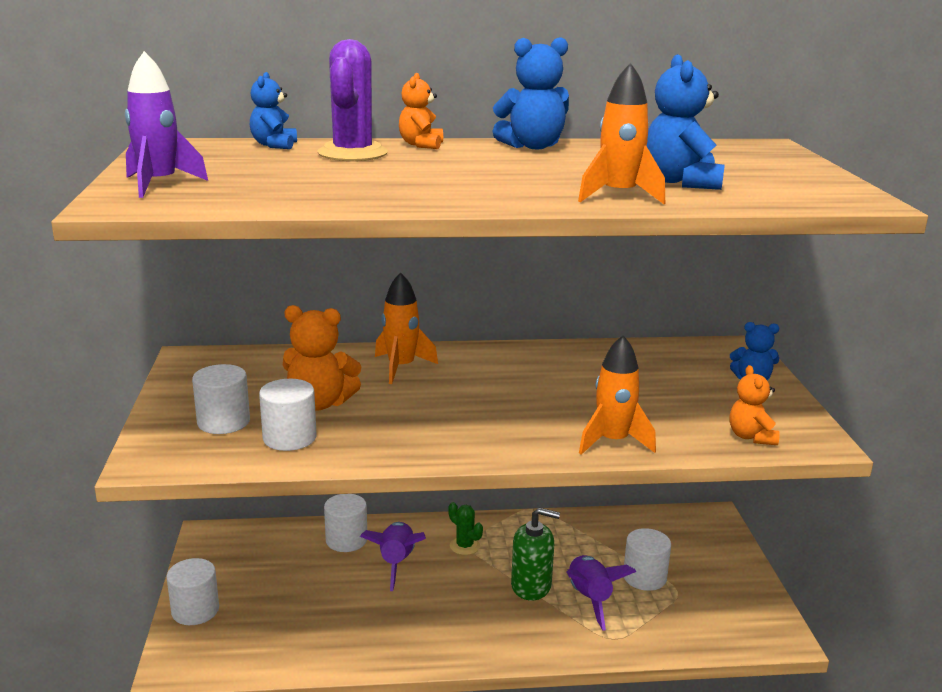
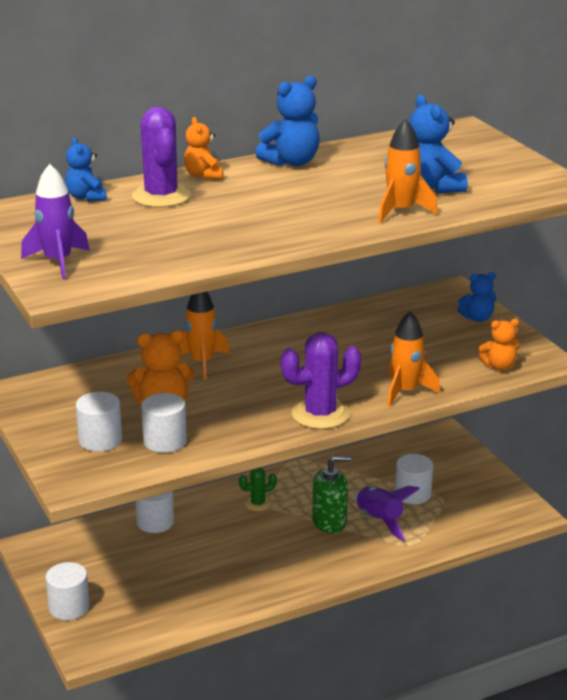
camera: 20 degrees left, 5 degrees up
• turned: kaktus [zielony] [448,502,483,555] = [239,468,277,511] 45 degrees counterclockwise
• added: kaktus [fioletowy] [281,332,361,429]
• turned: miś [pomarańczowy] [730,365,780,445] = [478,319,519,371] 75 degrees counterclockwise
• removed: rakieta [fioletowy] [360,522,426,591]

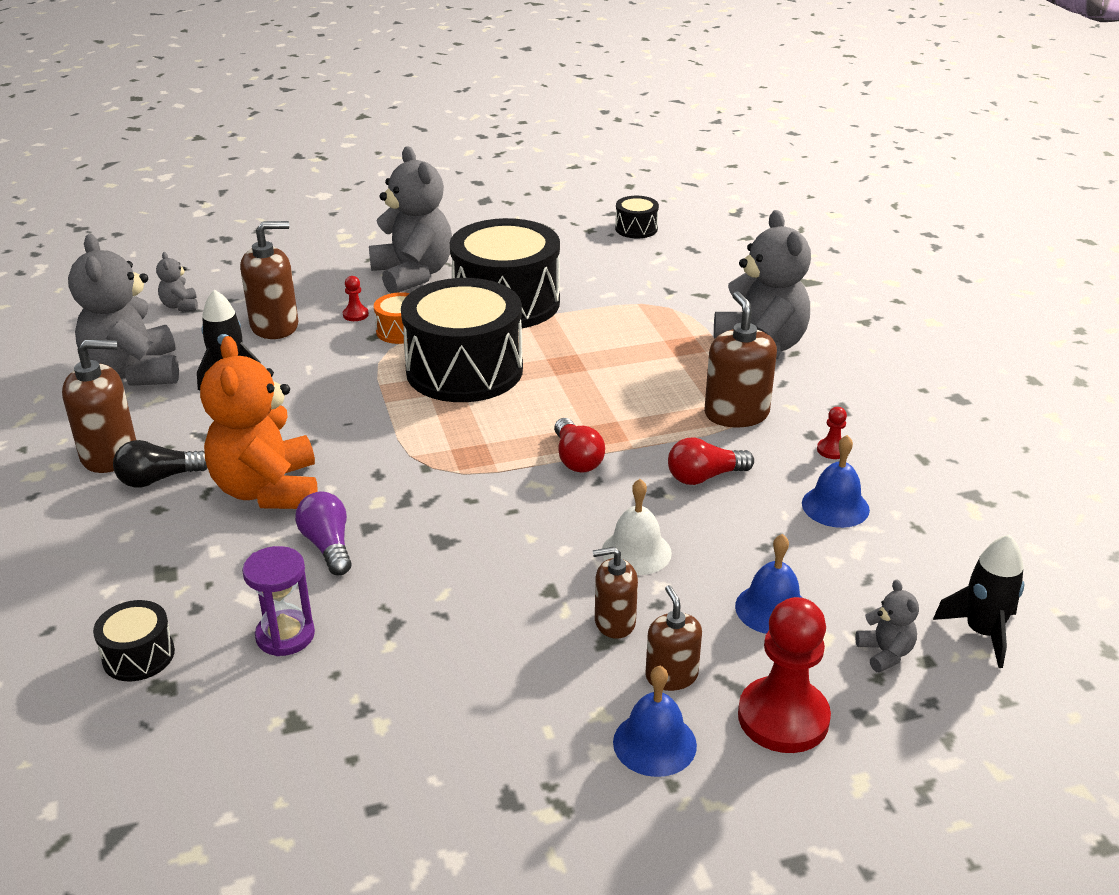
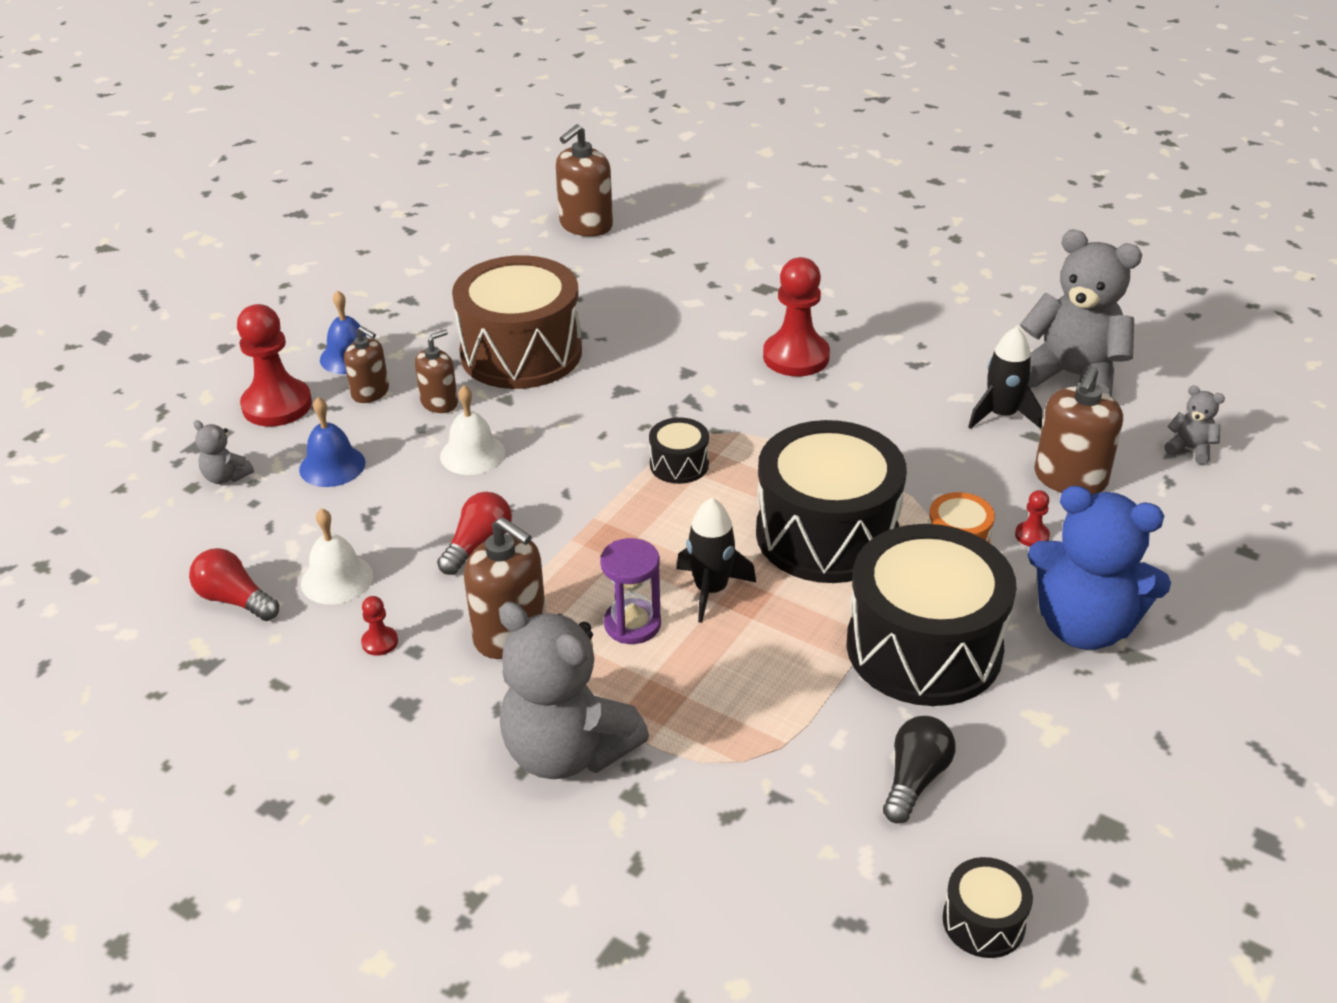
camera: 140 degrees right, 5 degrees up
• moved: żarówka [czerwony] [554,418,605,473] to [189,548,279,621]
• recoloured: dzwonek [niebieski] [802,435,870,528] to dzwonek [biały] [301,508,373,604]
• added: bęben [brązowy] [452,255,582,389]
• moved: dozownik mydła [brązowy] [62,339,136,473] to [556,124,613,236]
• moved: klepsydra [fioletowy] [242,546,315,656] to [600,538,661,644]
• moved: bęben [czarny] [93,600,175,681] to [649,417,709,484]
• moved: rakieta [czarny] [933,535,1025,668] to [676,497,756,623]
• replaced: miś [pomarańczowy] [200,336,318,509] to pionek [czerwony] [763,257,830,377]
• moved: żarówka [czarny] [113,440,207,488] to [883,716,956,824]
• recoloured: miś [szary] [369,146,452,293] to miś [niebieski] [1028,486,1171,650]
• removed: żarówka [fioletowy] [295,492,352,576]

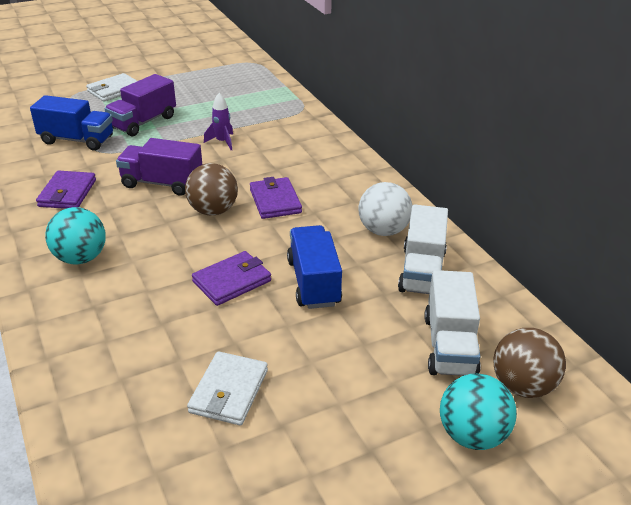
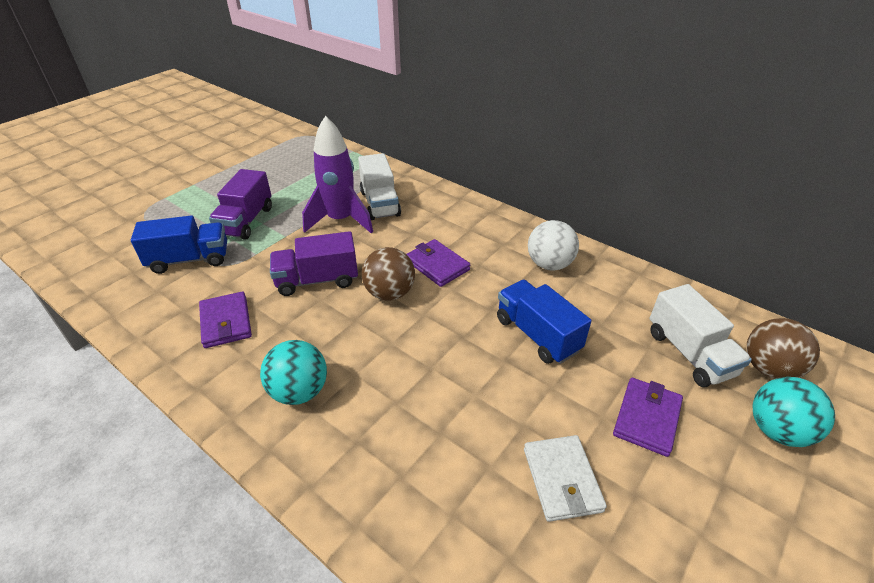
camera: 25 degrees left, 5 degrees up
• resized: rakieta [fioletowy] [204,93,233,150] = [302,116,373,233] x2.06
• moved: ciężarówka [biały] [398,204,448,294] to [358,153,401,220]
• moved: portfel [fioletowy] [192,251,271,306] to [613,378,683,457]
• removed: portfel [biały] [86,73,137,102]

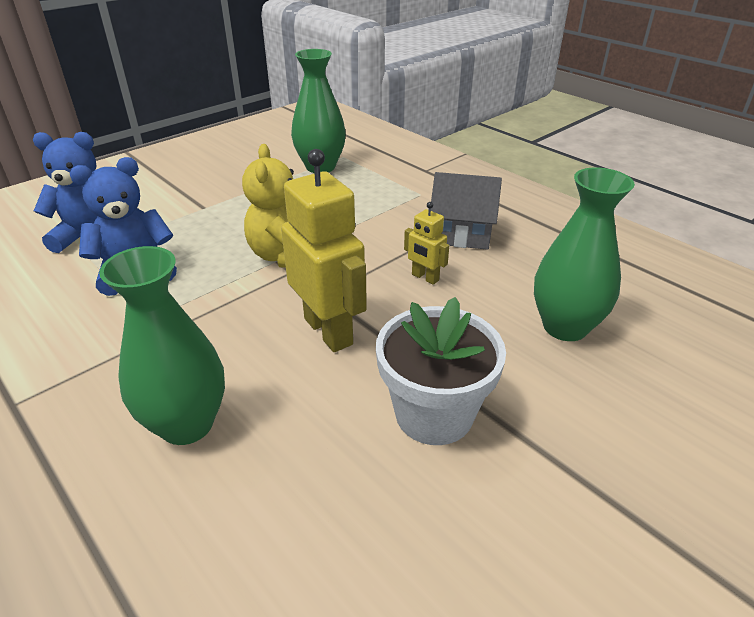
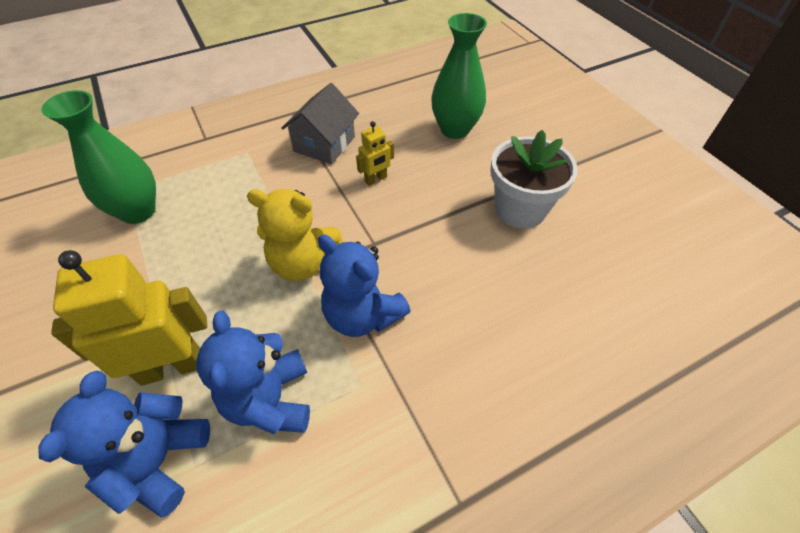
camera: 75 degrees left, 15 degrees up
• moved: robot [żółty] [281,149,367,352] to [51,250,208,386]
• added: miś [niebieski] [318,234,411,337]
• removed: wazon [zielony] [99,246,225,445]

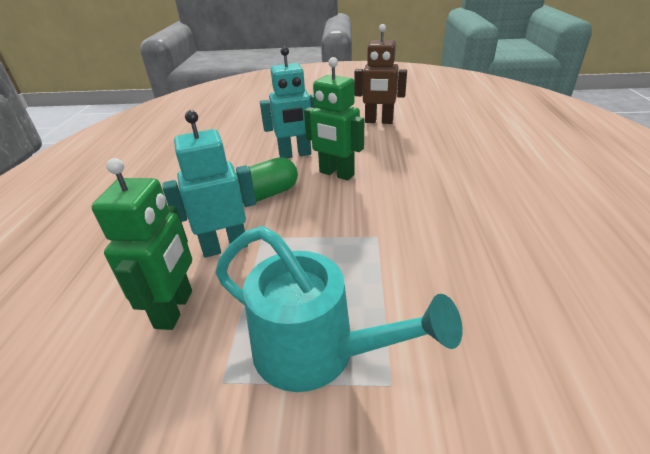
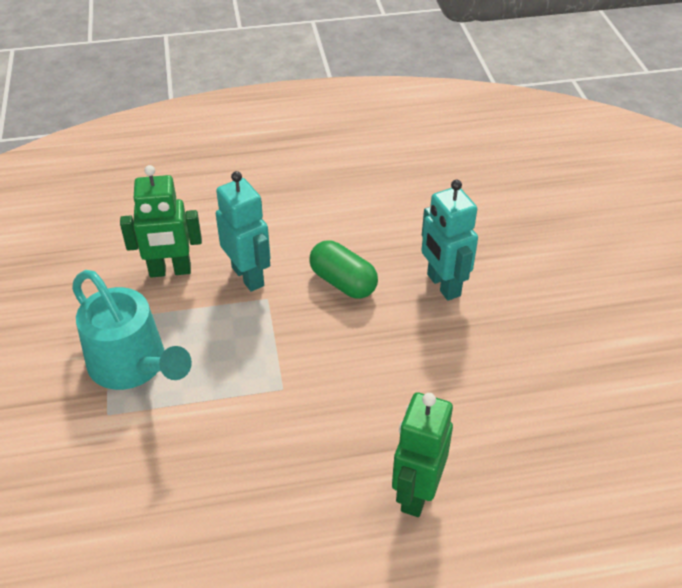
camera: 75 degrees right, 10 degrees up
• turned: konewka [turkusowy] [216,226,463,392] = [72,270,192,390] 60 degrees counterclockwise
• moved: robot [zielony] [304,57,364,180] to [392,392,453,517]
• removed: robot [brązowy] [354,24,407,124]

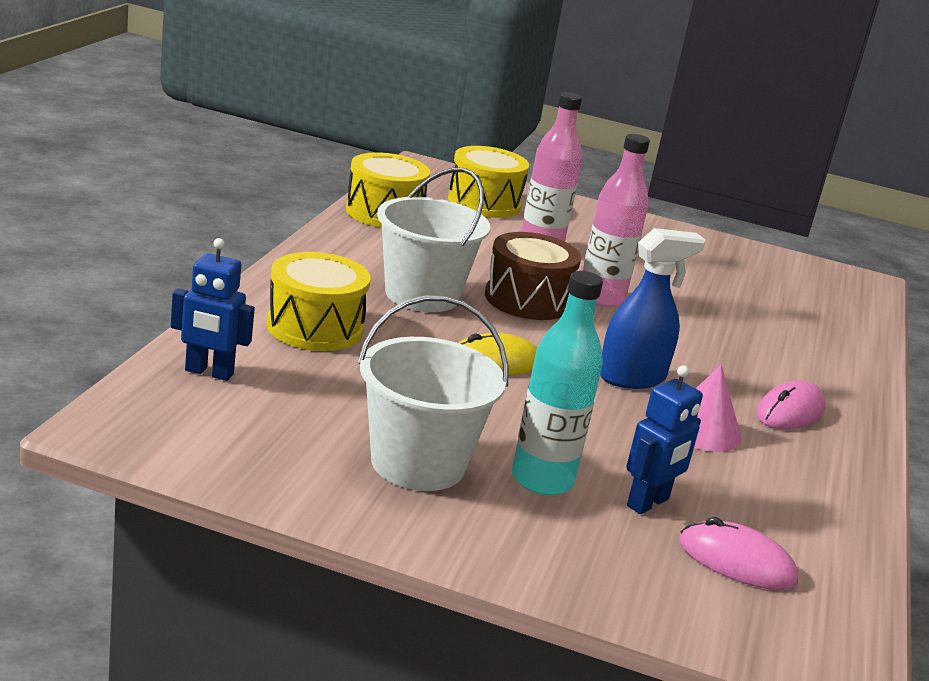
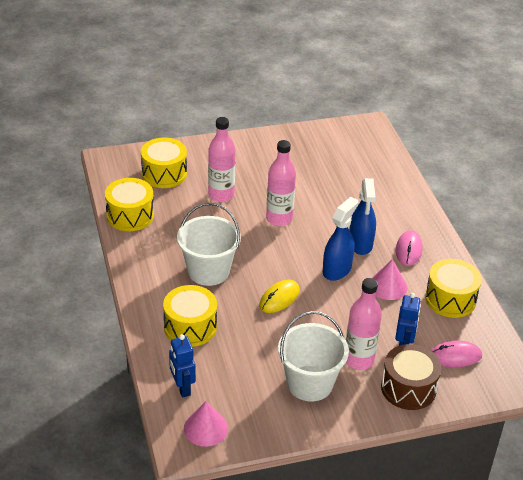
camera: 30 degrees left, 15 degrees up
• turned: robot [niebieski] [171,238,255,381] = [169,334,196,398] 90 degrees clockwise
• added: stożek [różowy] [184,401,228,447]
• recoloured: butelka [turkusowy] [512,271,603,495] to butelka [różowy] [346,278,382,370]
• added: spryskiwacz [niebieski] [349,178,376,255]
• moved: bęben [brązowy] [485,232,581,320] to [381,344,442,410]
• added: bęben [żółty] [425,259,482,318]

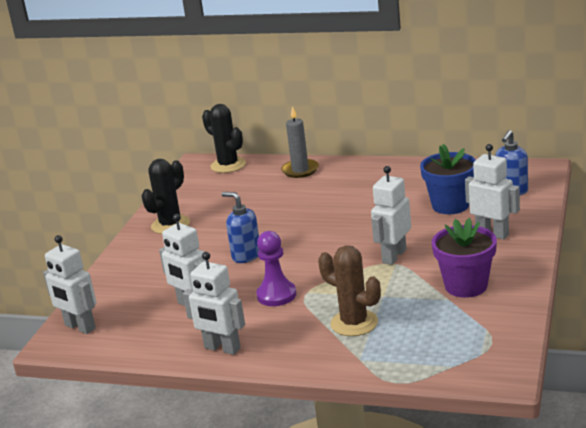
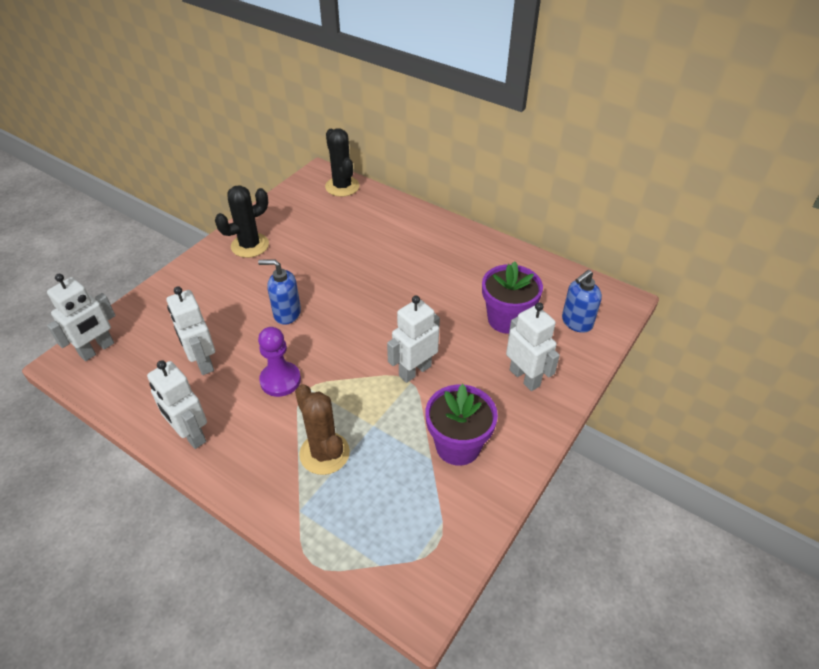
camera: 15 degrees right, 20 degrees up
• turned: robot [biały] [43,235,96,334] = [47,274,116,361] 105 degrees counterclockwise
• turned: dozownik mydła [niebieski] [222,192,259,263] = [258,259,301,325] 45 degrees counterclockwise
• recoloured: doniczka [niebieski] [420,144,476,214] to doniczka [fioletowy] [482,261,543,334]
• removed: świeca [szary] [281,106,319,178]

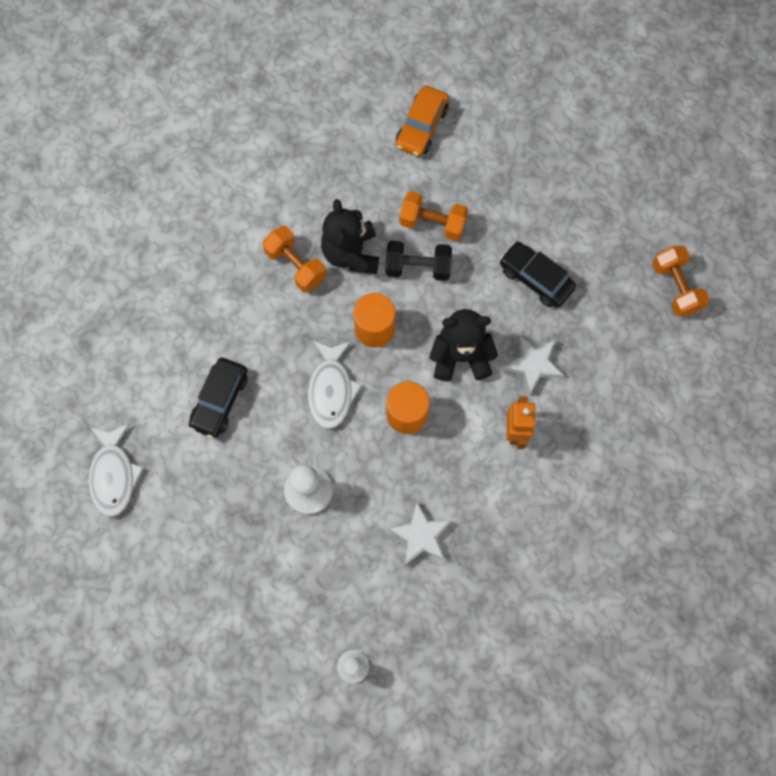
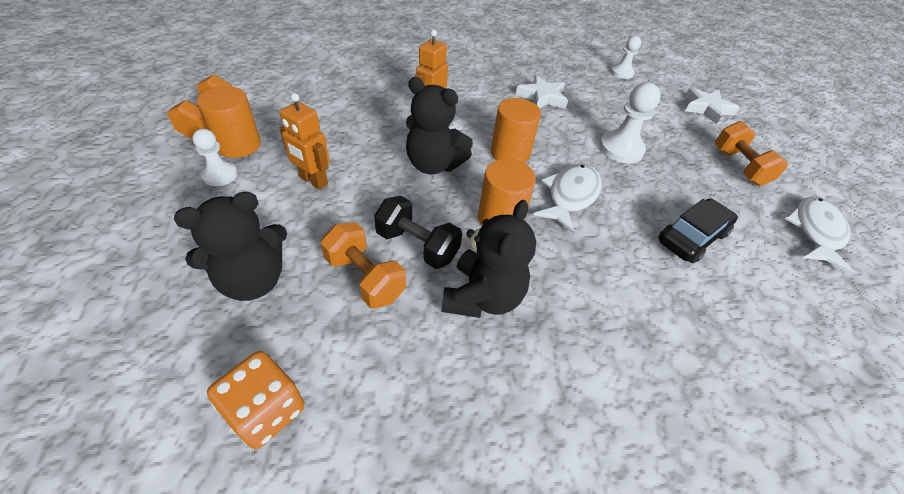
camera: 155 degrees left, 25 degrees down
• added: miś [czarny] [174,192,287,301]
• added: pionek [biały] [192,129,238,186]
• added: walec [pomarańczowy] [197,86,261,158]
• replaced: samochód [pomarańczowy] [396,86,449,157] to kostka do gry [pomarańczowy] [207,351,304,449]
• replaced: samochód [czarny] [500,241,576,308] to robot [pomarańczowy] [280,93,330,190]
• moved: gwiazda [biały] [502,334,565,395] to [685,88,740,124]
• moved: hantel [pomarańczowy] [263,226,326,293] to [715,121,788,186]

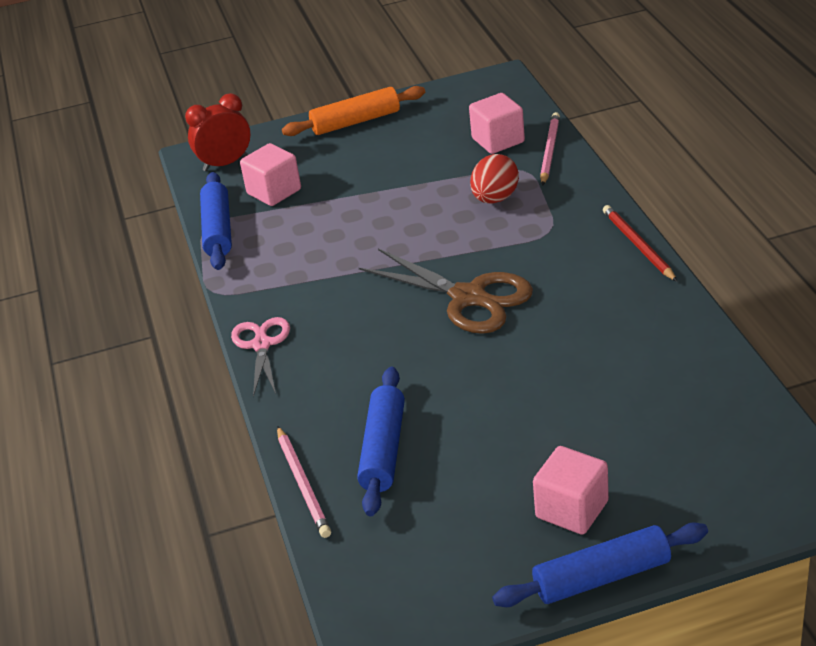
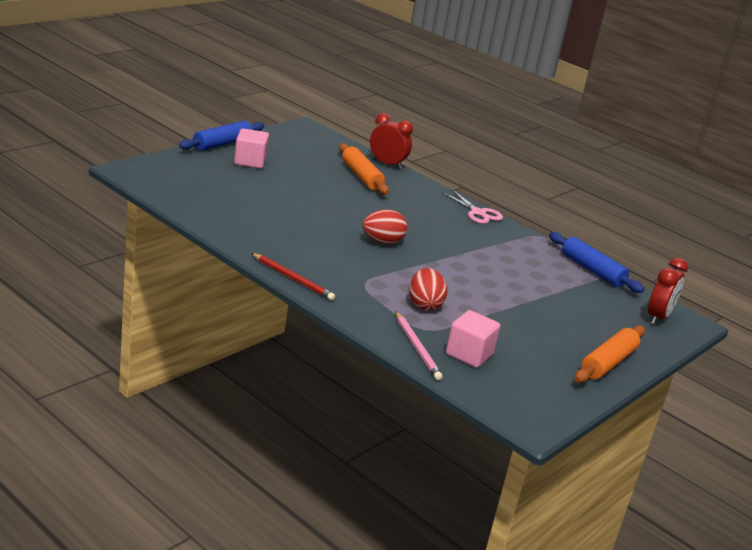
camera: 140 degrees right, 10 degrees down
• recoloured: wałek do ciasta [niebieski] [357,367,405,517] to wałek do ciasta [pomarańczowy] [339,143,389,195]
• replaced: nożyczki [brązowy] [359,248,533,334] to jajko [czerwony] [363,209,407,244]
• replaced: ołówek [różowy] [277,426,331,538] to budzik [czerwony] [370,113,413,169]
• removed: sześcian [różowy] [240,143,301,206]

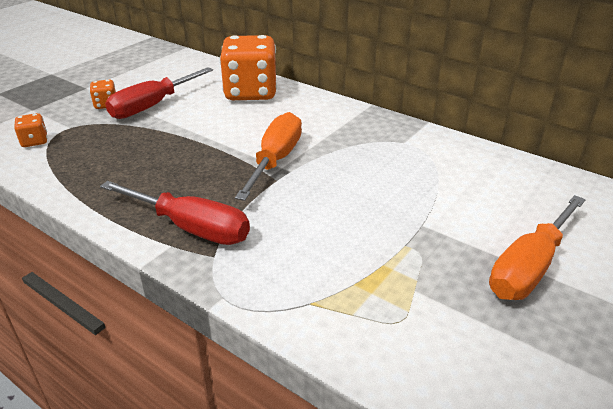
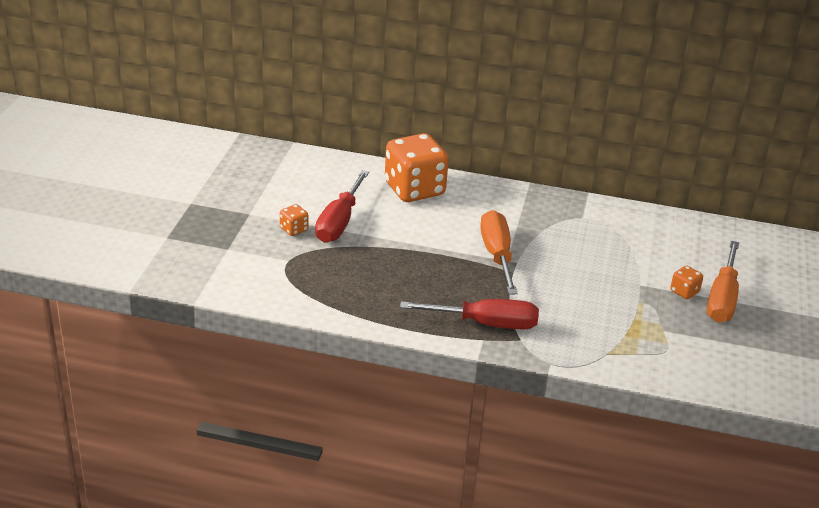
camera: 25 degrees left, 0 degrees up
• moved: kostka do gry [pomarańczowy] [14,113,47,147] to [670,265,703,299]

